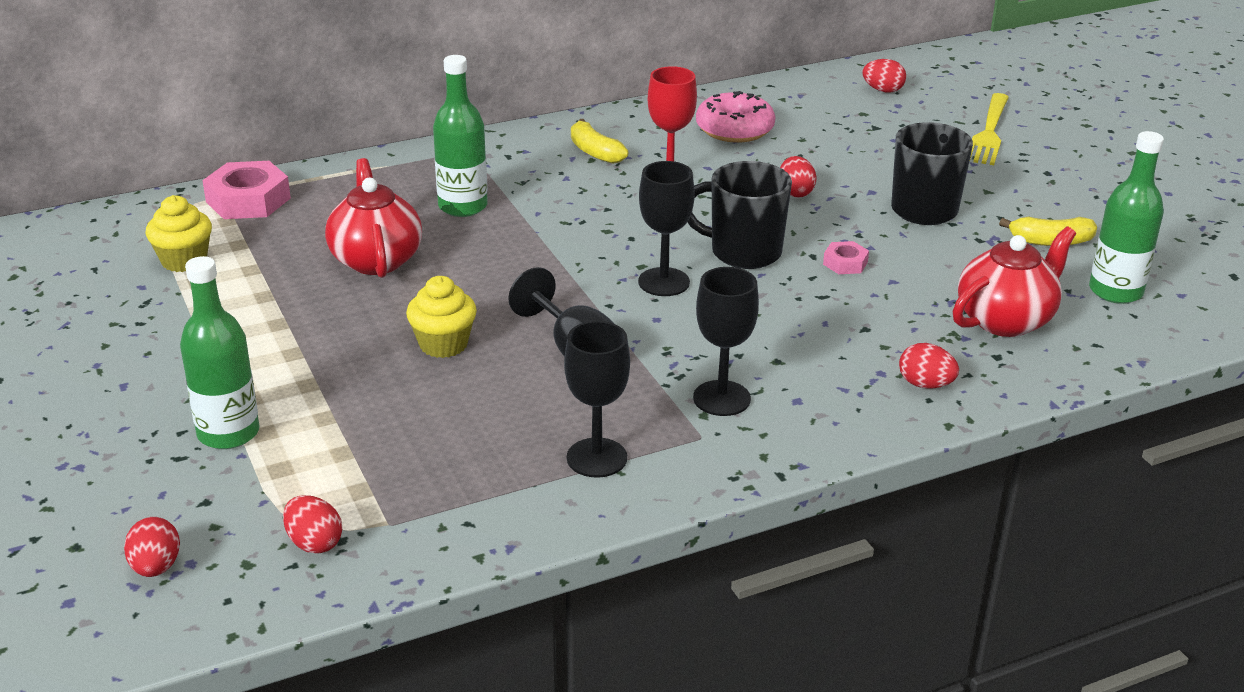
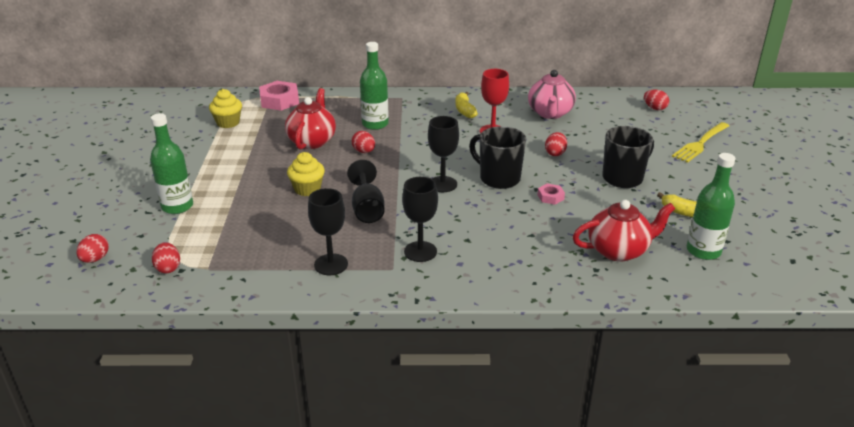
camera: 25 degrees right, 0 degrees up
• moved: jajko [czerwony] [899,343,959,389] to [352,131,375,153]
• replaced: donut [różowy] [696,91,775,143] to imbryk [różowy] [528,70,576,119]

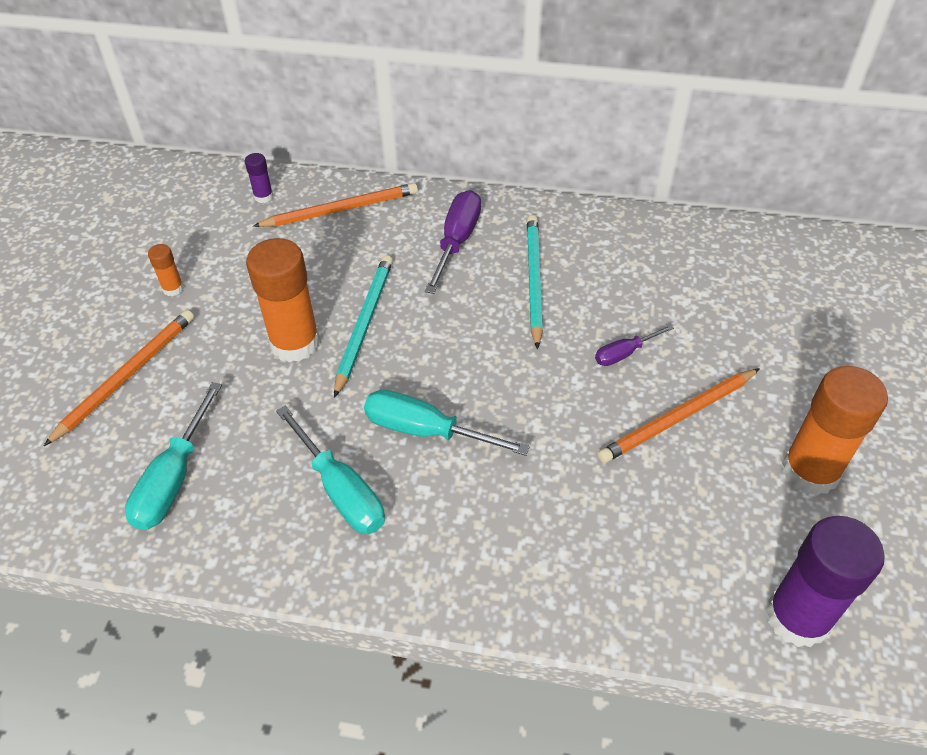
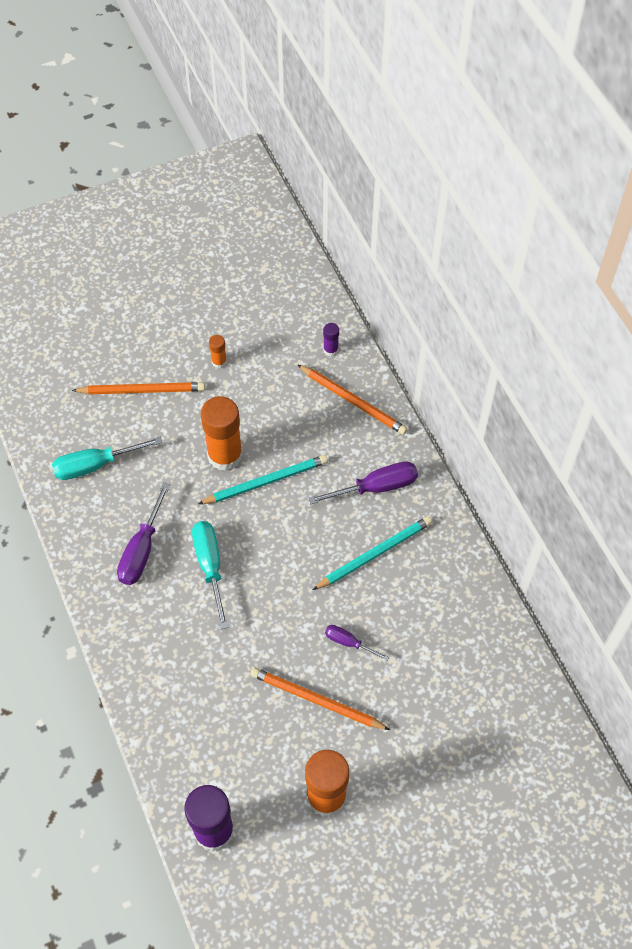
camera: 55 degrees right, 10 degrees up
• recoloured: śrubokręt [turkusowy] [276,406,385,534] to śrubokręt [fioletowy] [117,482,170,585]

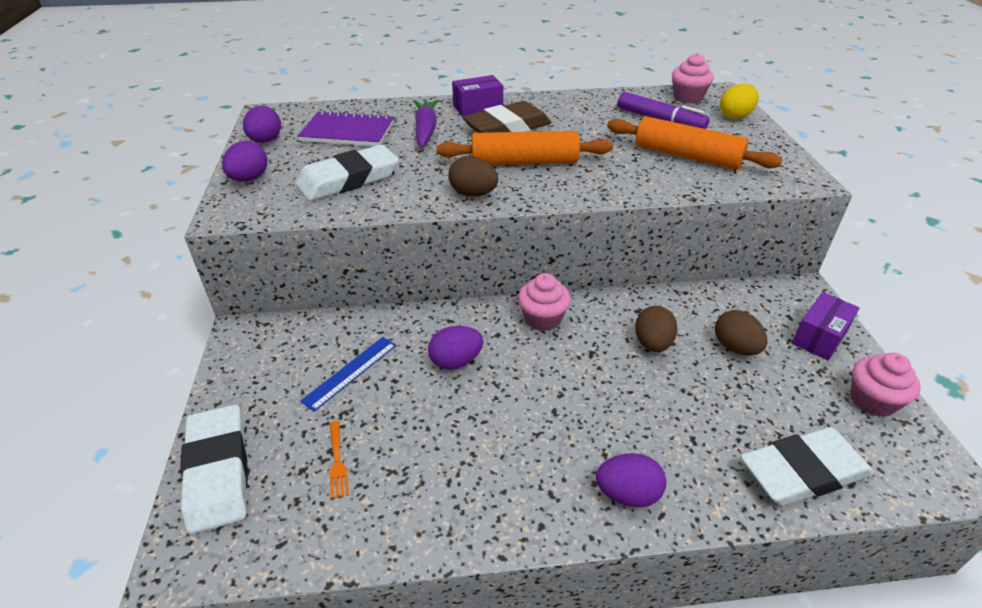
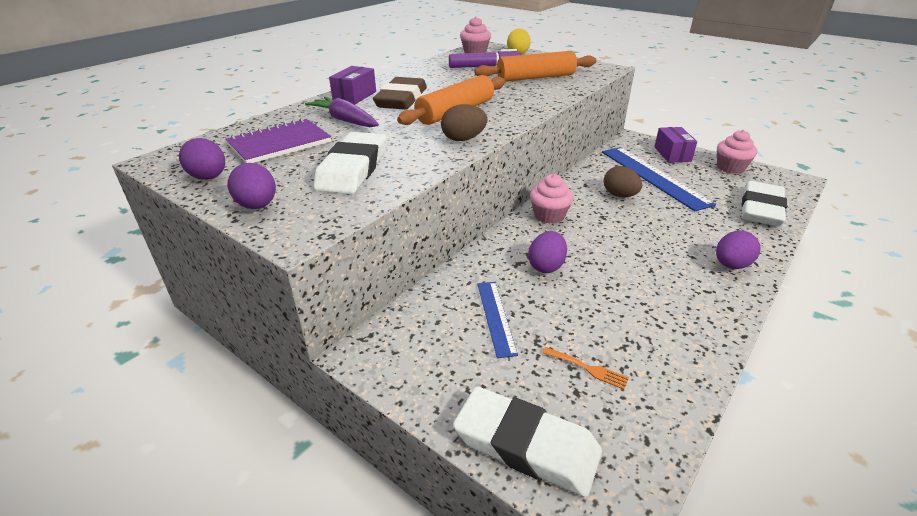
camera: 45 degrees left, 5 degrees down
• replaced: jajko [brązowy] [715,310,767,356] to linijka [niebieski] [602,147,716,211]

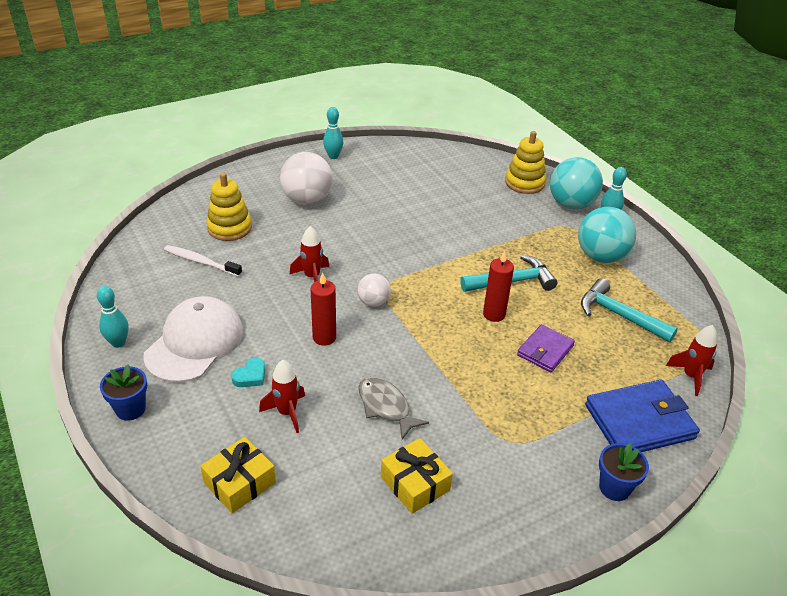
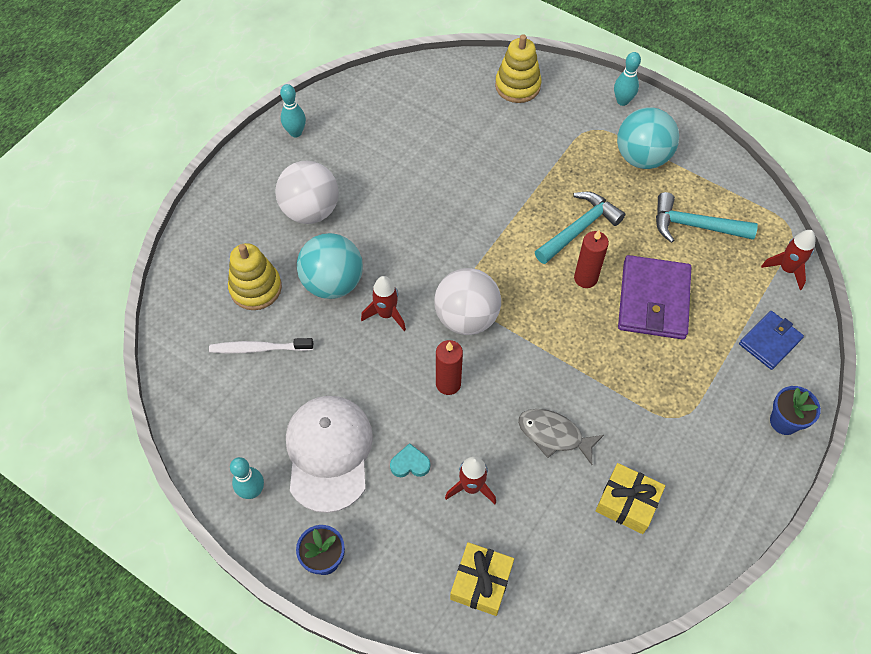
camera: 25 degrees left, 20 degrees up
• moved: piłka [turkusowy] [550,157,603,209] to [297,233,363,299]
• turned: serce [turkusowy] [231,358,265,387] = [390,443,430,477] 105 degrees counterclockwise
• resized: piłka [biały] [357,274,391,307] = [434,268,501,335] x1.82
• resized: portfel [fioletowy] [517,324,575,372] = [618,255,691,340] x1.65
• resized: portfel [niebieski] [585,380,700,452] = [739,311,804,370] x0.60

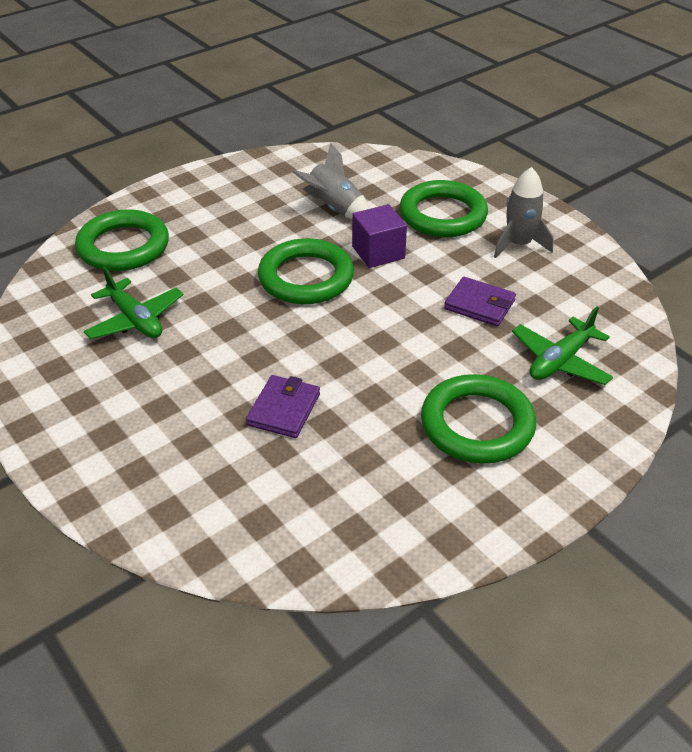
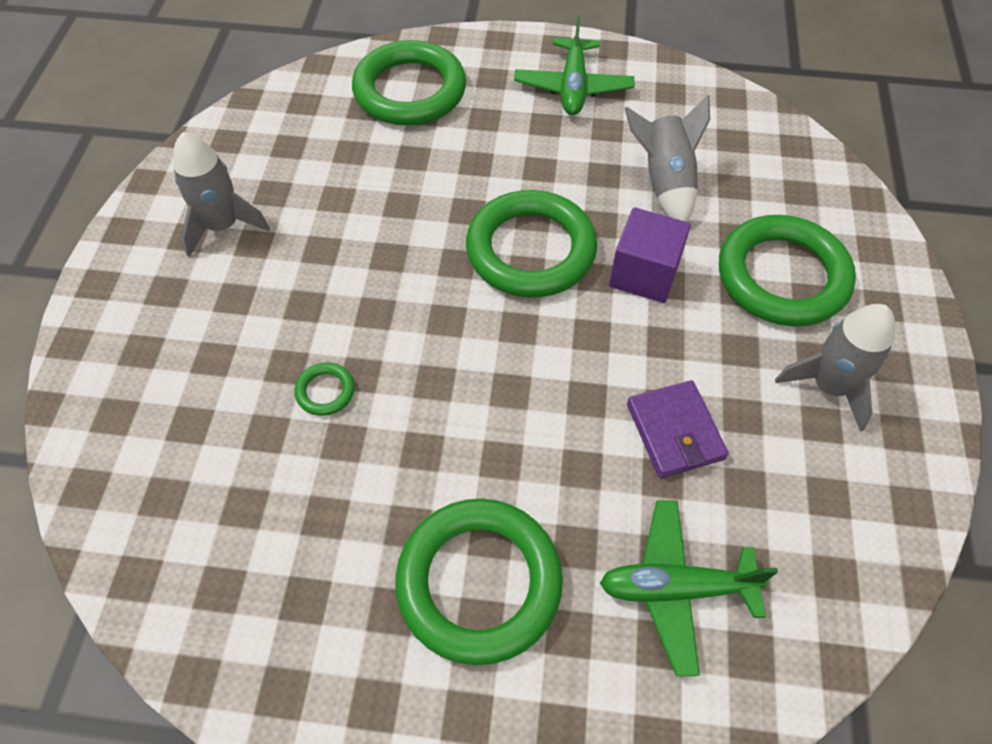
camera: 45 degrees right, 15 degrees up
• added: rakieta [szary] [173,132,270,257]
• replaced: portfel [fioletowy] [246,375,320,438] to pierścień [zielony] [294,362,355,416]
• moved: samolot [zielony] [84,266,184,339] to [514,15,634,115]

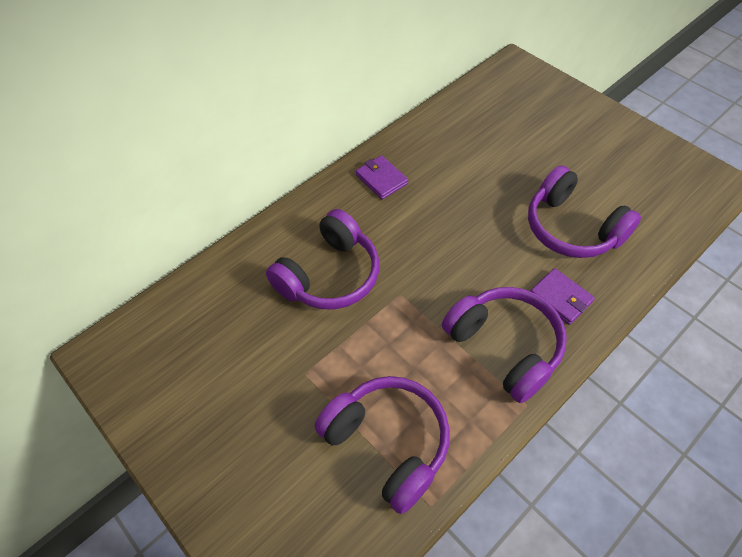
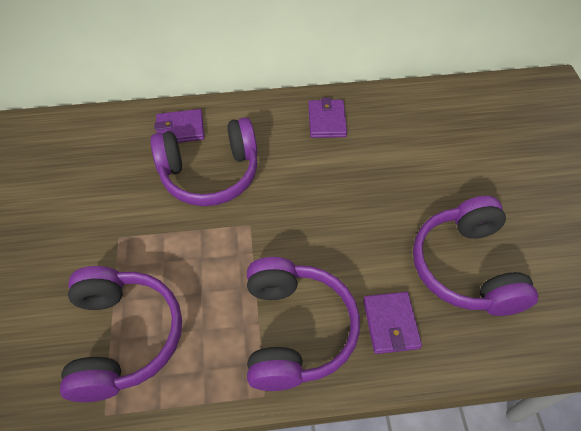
camera: 35 degrees right, 0 degrees up
• added: portfel [fioletowy] [154,109,204,143]

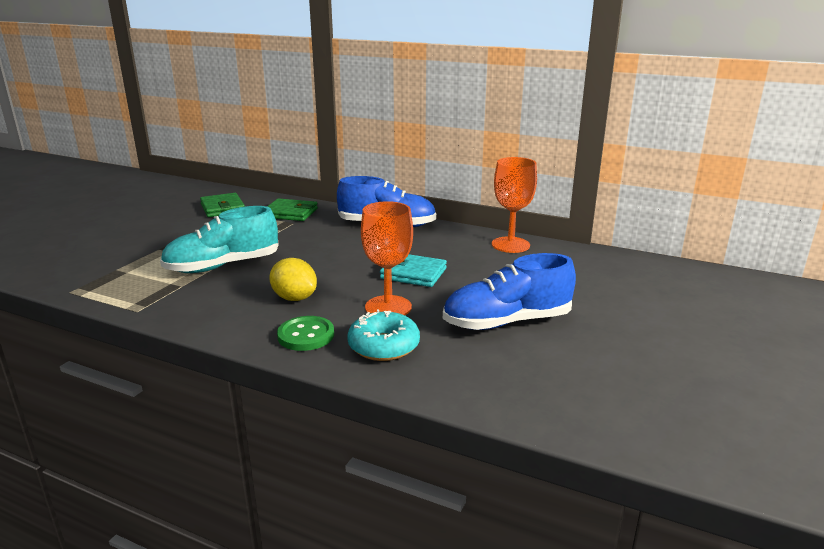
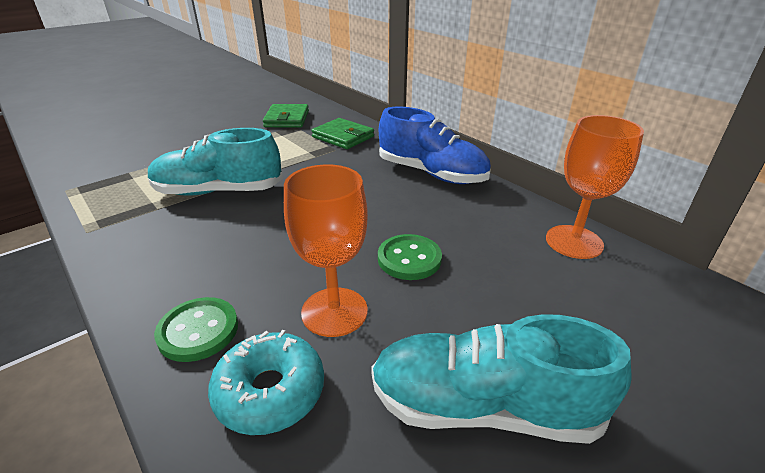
camera: 25 degrees right, 10 degrees up
• recoloured: but [niebieski] [443,253,576,330] to but [turkusowy] [371,314,631,444]
• replaced: portfel [turkusowy] [380,254,447,287] to guzik [zielony] [378,234,442,280]
• removed: cytryna [żółty] [269,258,317,301]

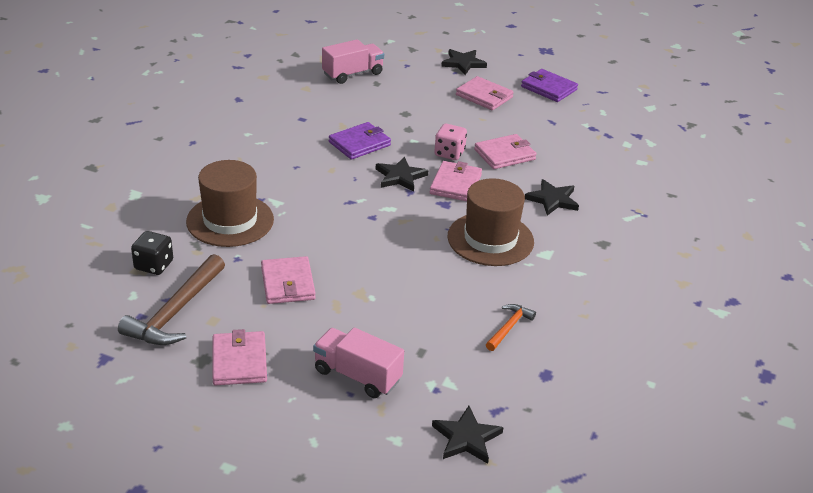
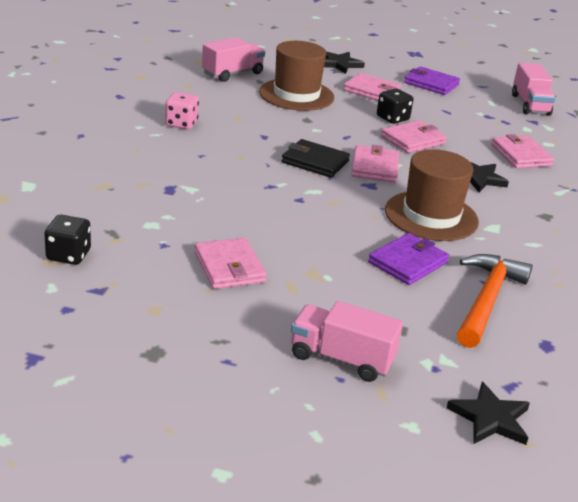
camera: 10 degrees left, 5 degrees down
• moved: kostka do gry [różowy] [434,124,467,160] to [165,92,199,129]
• moved: kapelusz [brązowy] [186,160,274,247] to [259,41,334,111]
• replaced: gwiazda [czarny] [376,157,428,192] to portfel [czarny] [282,139,350,178]
• moved: portfel [fioletowy] [329,122,391,160] to [368,233,449,285]
• added: kostka do gry [czarny] [377,89,413,124]
• resized: młotek [pomarańczowy] [486,304,536,351] = [457,254,533,348] x1.89
• moved: portfel [różowy] [212,329,267,385] to [492,134,554,168]
• added: ciężarówka [różowy] [512,63,556,116]
• removed: młotek [brązowy] [118,254,225,345]

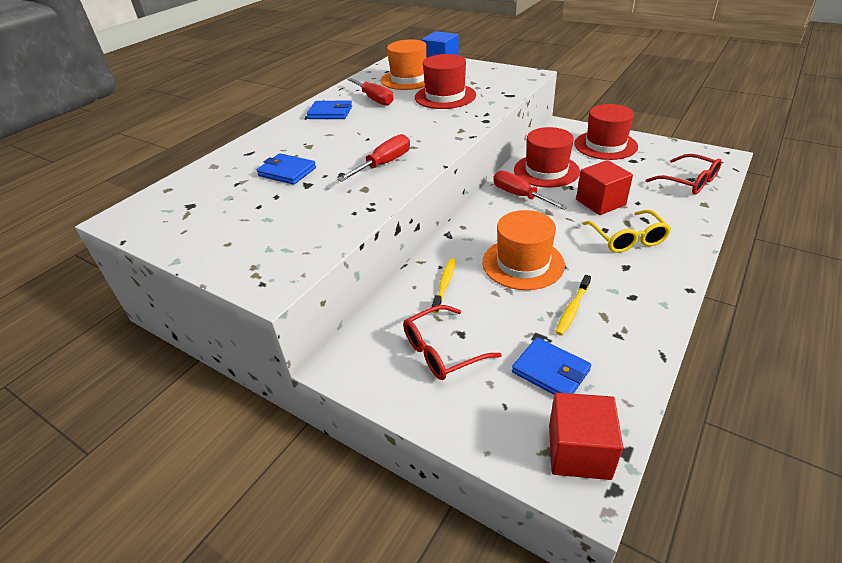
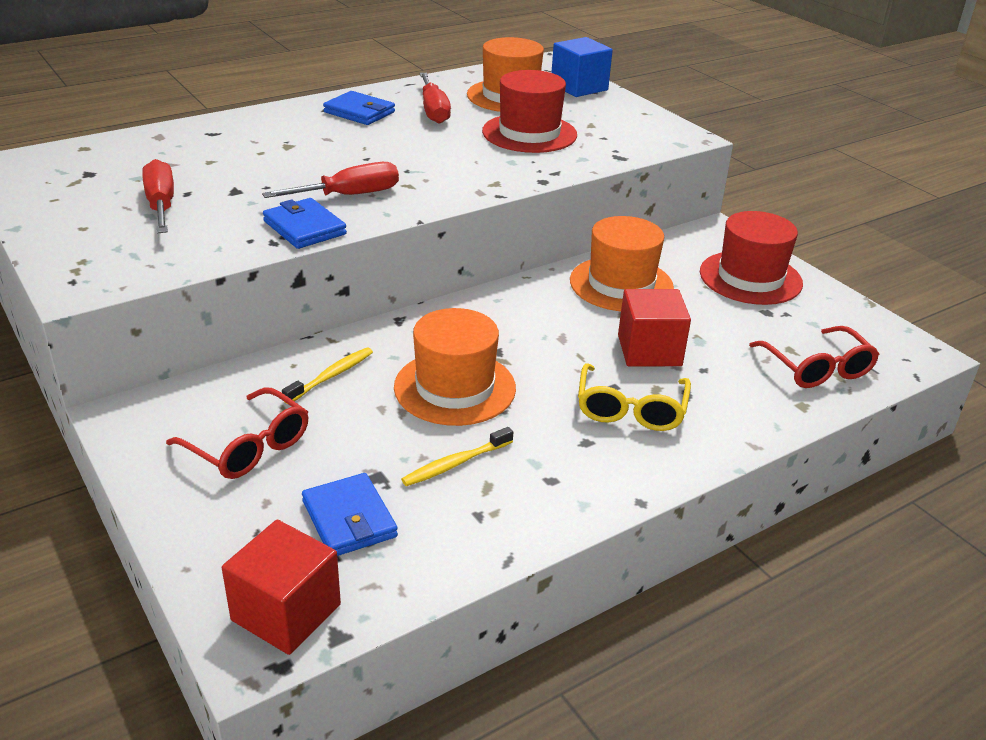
camera: 20 degrees right, 5 degrees down
• moved: śrubokręt [czerwony] [493,171,568,210] to [142,159,174,233]
• turned: okulary [czerwony] [403,305,502,380] = [166,387,308,479] 135 degrees counterclockwise
• moved: portfel [niebieski] [257,153,316,185] to [263,198,347,249]
• recoloured: kapelusz [czerwony] [514,127,580,188] to kapelusz [pomarańczowy] [570,216,674,311]

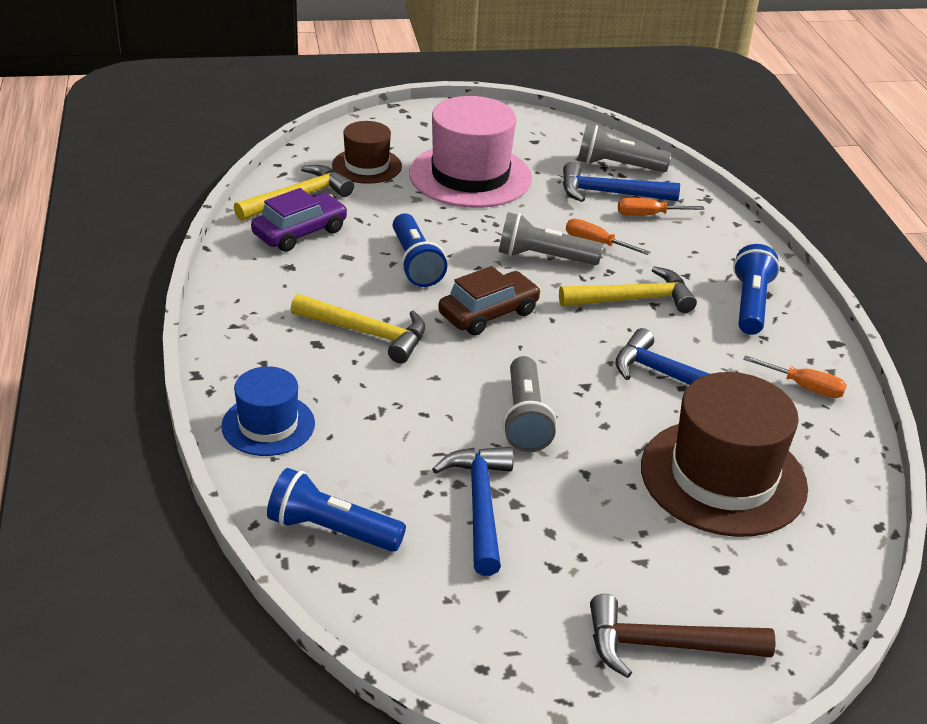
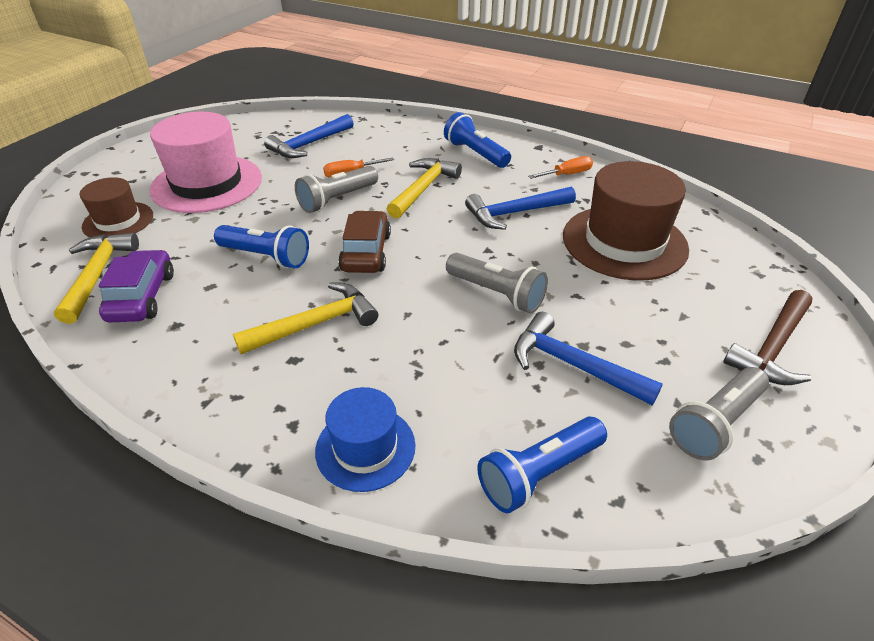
camera: 50 degrees left, 5 degrees up
• moved: latarka [szary] [578,124,671,172] to [669,367,769,460]
• removed: śrubokręt [pomarańczowy] [618,198,705,216]

